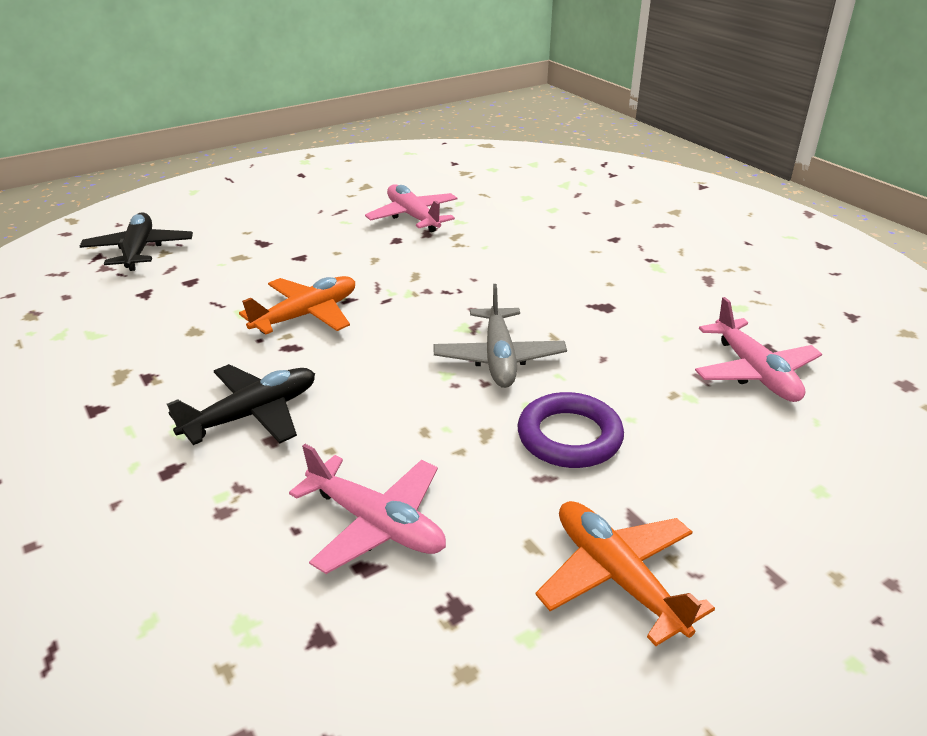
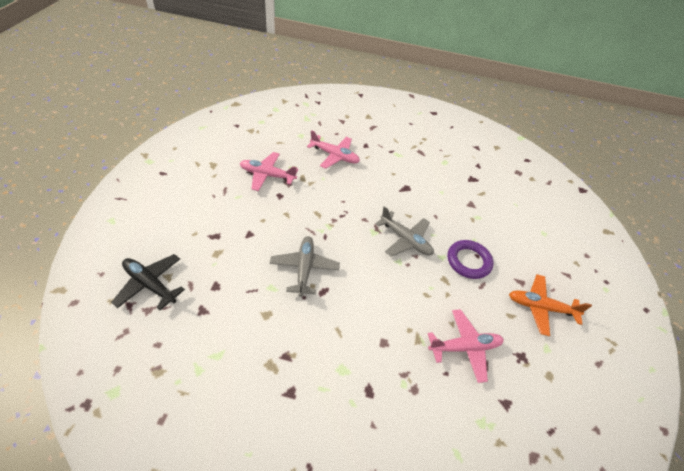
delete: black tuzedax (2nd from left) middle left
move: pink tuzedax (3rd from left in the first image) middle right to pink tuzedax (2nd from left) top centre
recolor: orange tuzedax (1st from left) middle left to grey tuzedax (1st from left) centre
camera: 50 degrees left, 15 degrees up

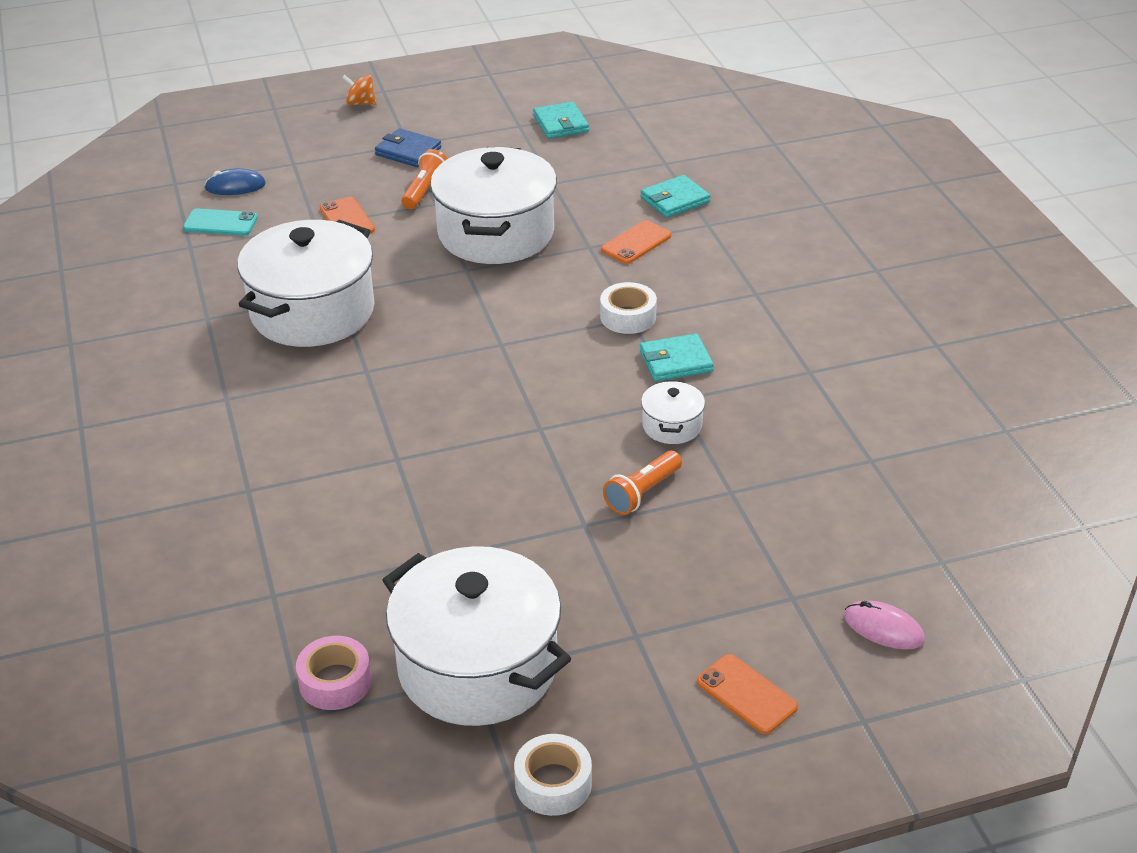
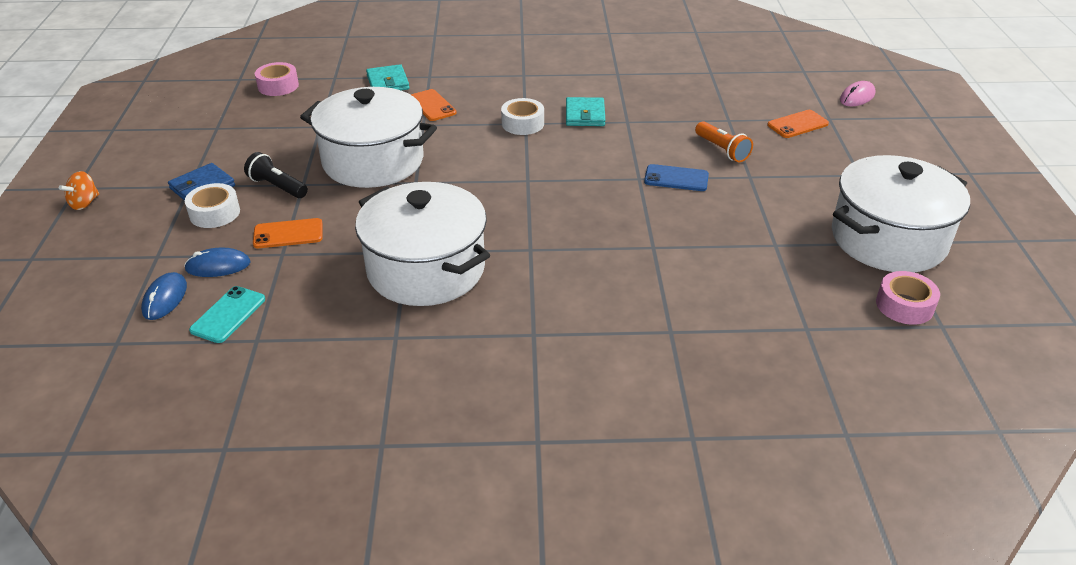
delete: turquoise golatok (1st from left) top centre; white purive (4th from left) centre
insert: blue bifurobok (2nd from left) middle left; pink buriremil (1st from left) top left; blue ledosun top centre
move: white buriremil (1st from left) bottom centre to middle left; orange ledosun (3rd from left) bottom centre to top right
recolor: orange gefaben (1st from left) top centre to black gefaben top left
camera: 75 degrees left, 0 degrees up

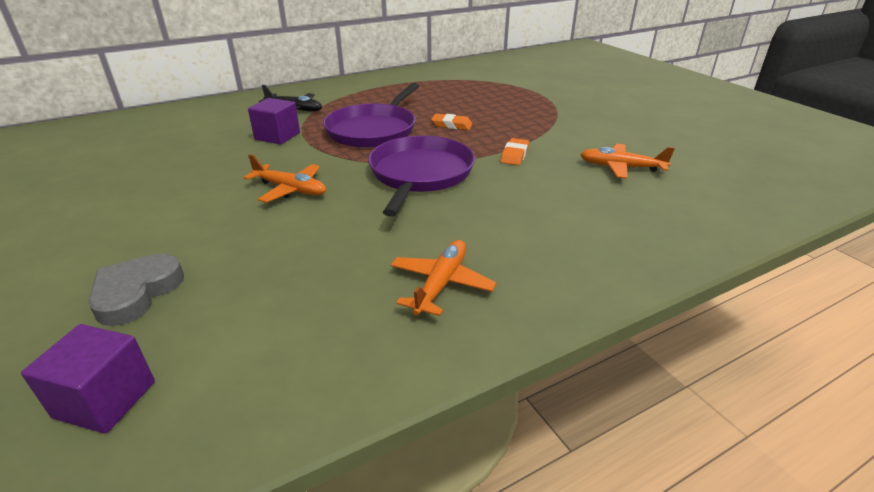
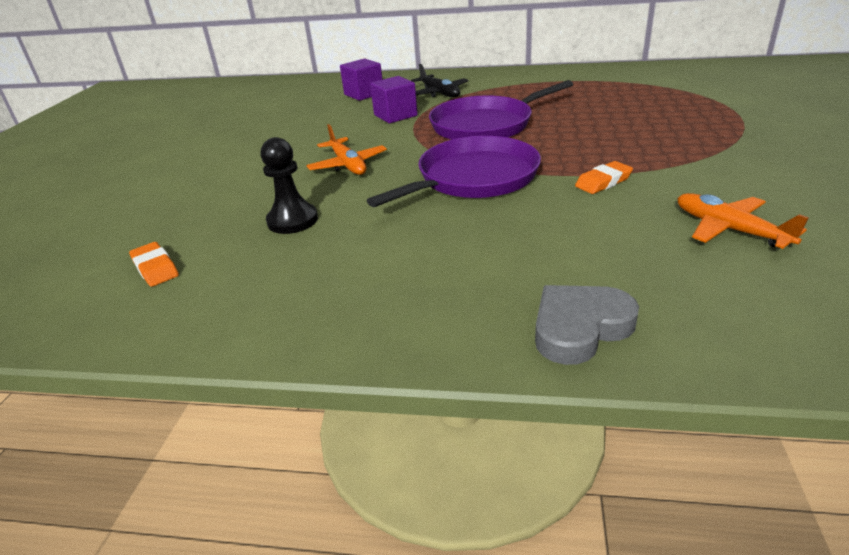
delete: orange tuzedax (2nd from left) centre
insert: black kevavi centre
move: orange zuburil (1st from left) top centre to middle left; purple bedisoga (1st from left) bottom left to top centre; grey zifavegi middle left to middle right
camera: 40 degrees right, 0 degrees up

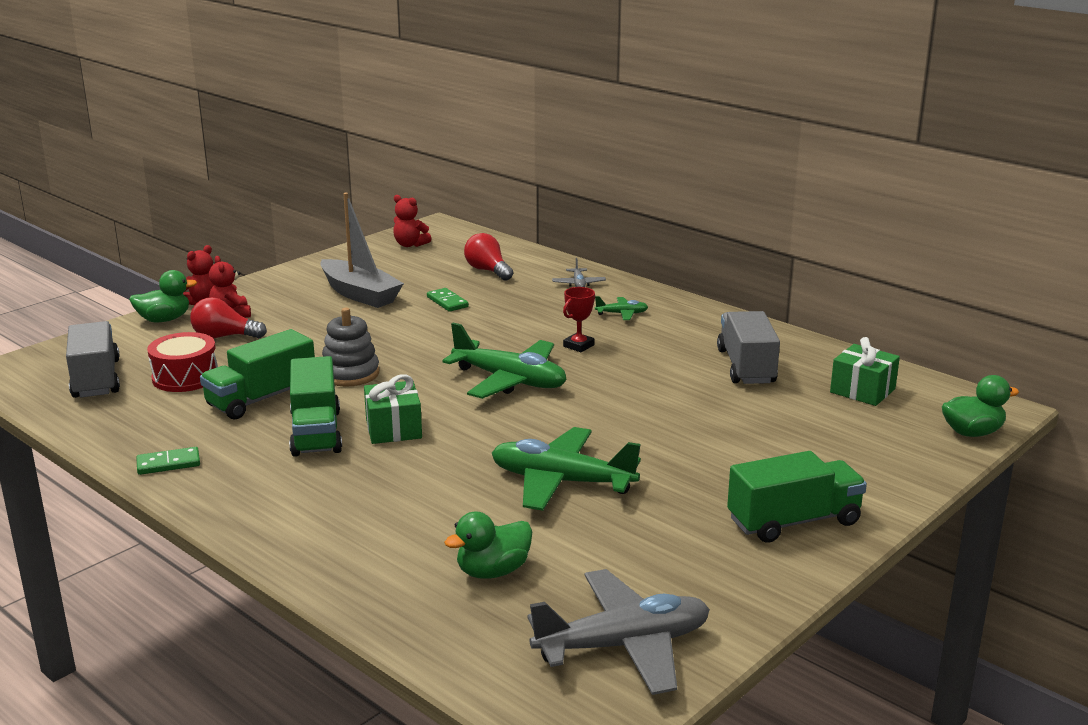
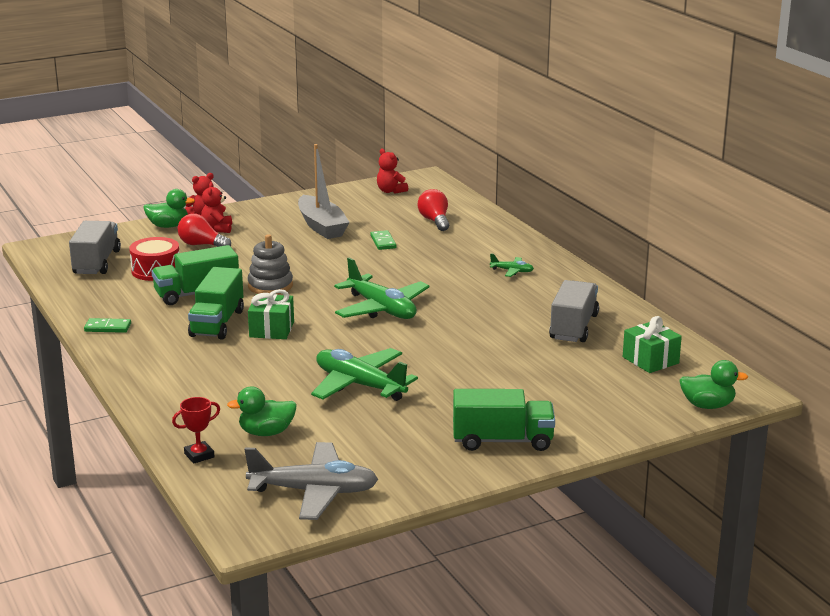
delete: grey tuzedax (1st from left) centre
move: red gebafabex centre to bottom left
camera: 20 degrees right, 0 degrees up

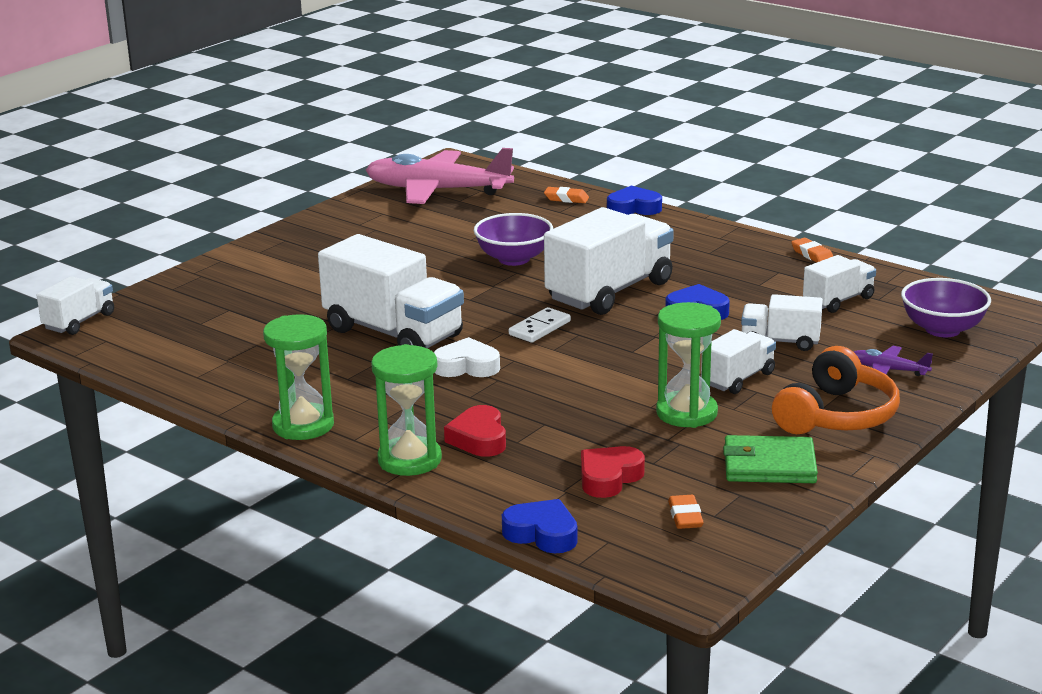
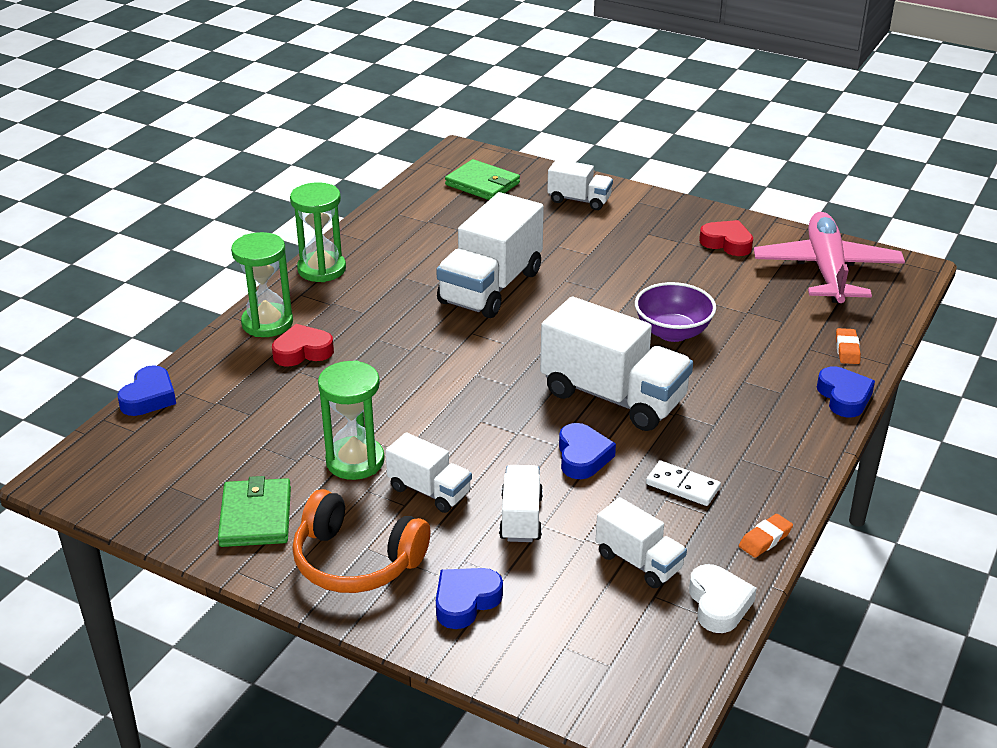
delete: orange zuburil (2nd from left) bottom centre; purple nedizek (2nd from left) middle right
insert: green golatok (2nd from left) top centre
move: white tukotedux (1st from left in the first image) middle left to white tukotedux (4th from left) top centre; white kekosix centre to middle right; white zifavegi centre to bottom right; red zifavegi (2nd from left) bottom centre to top right
replace: purple tuzedax middle right to blue zifavegi (2nd from left) bottom centre
camera: 80 degrees right, 10 degrees up

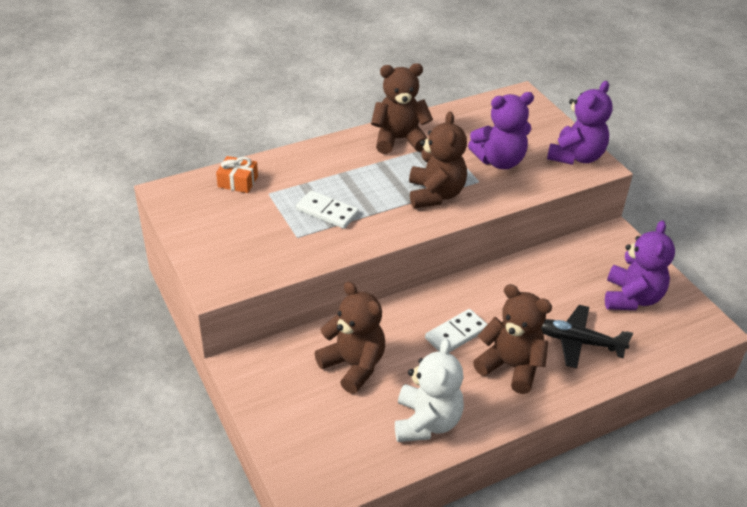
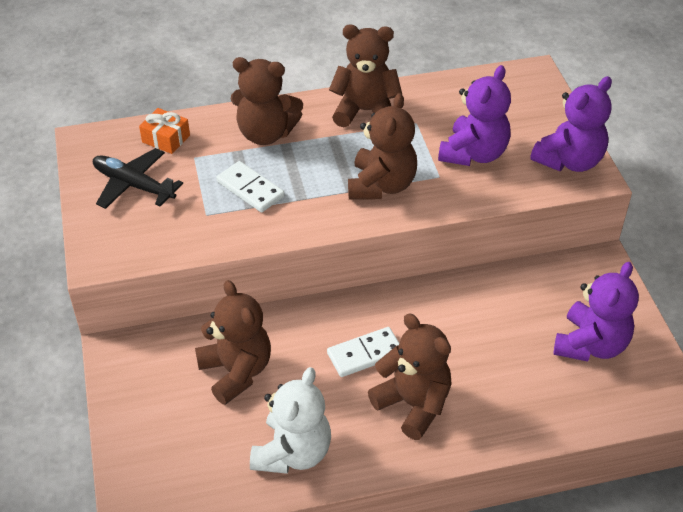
insert: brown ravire (2nd from left) top centre
move: black tuzedax middle right to middle left
rotate: purple ravire (1st from left) top right = top right 60 degrees counterclockwise
camera: 15 degrees right, 5 degrees up

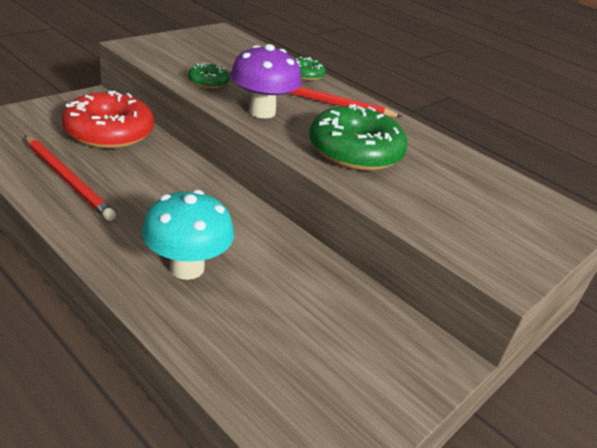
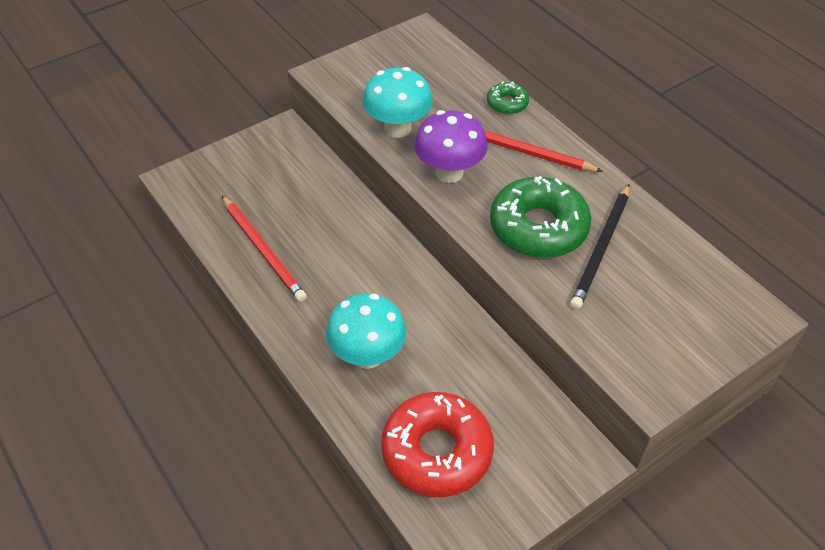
insert: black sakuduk middle right
move: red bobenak top left to bottom centre
replace: green bobenak (1st from left) top centre to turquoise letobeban (2nd from left) top centre
camera: 15 degrees right, 15 degrees up

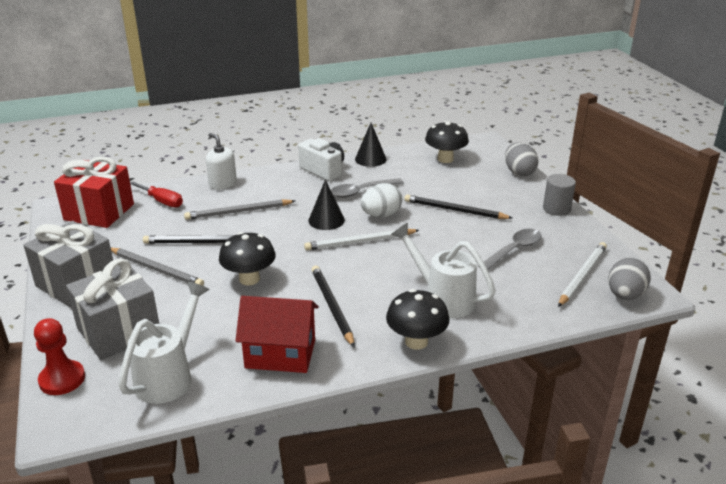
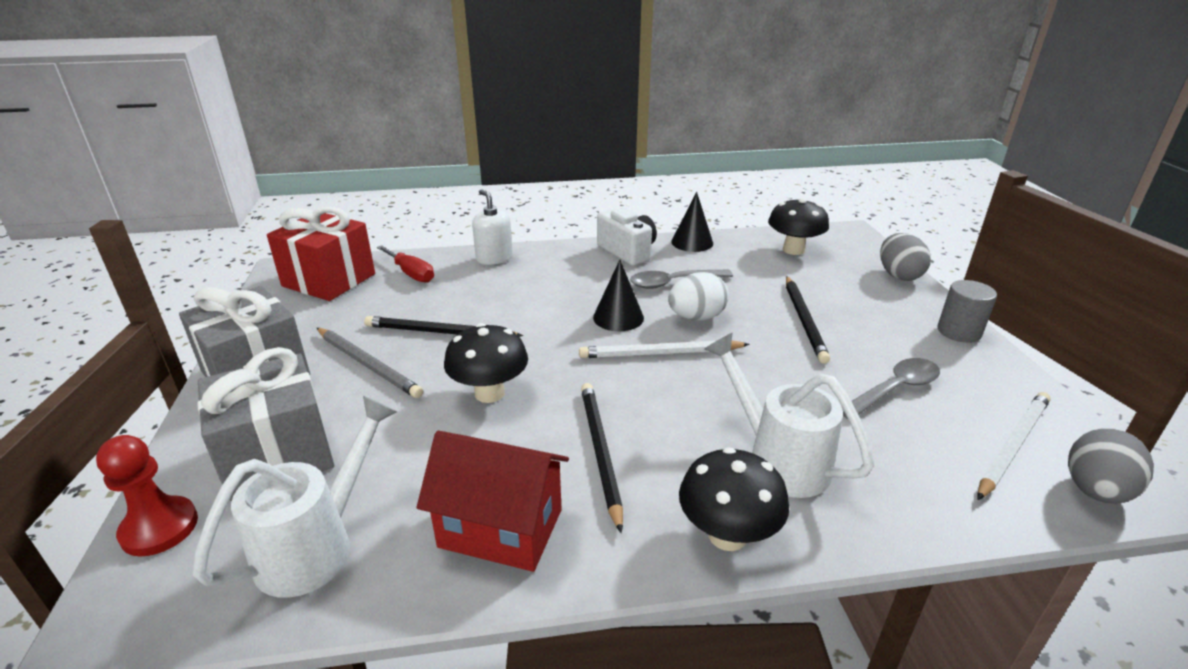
delete: grey sakuduk (2nd from left) middle left
rotate: black sakuduk (3rd from left) centre = middle right 120 degrees counterclockwise
camera: 10 degrees right, 0 degrees up

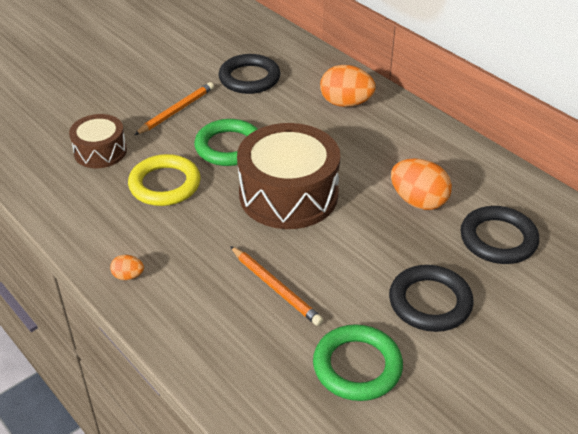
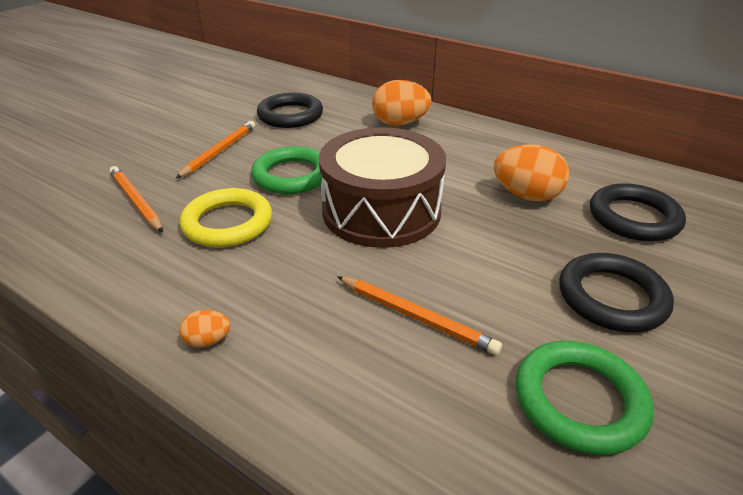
replace: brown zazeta (1st from left) top left to orange sakuduk (1st from left) middle left
camera: 15 degrees left, 5 degrees down

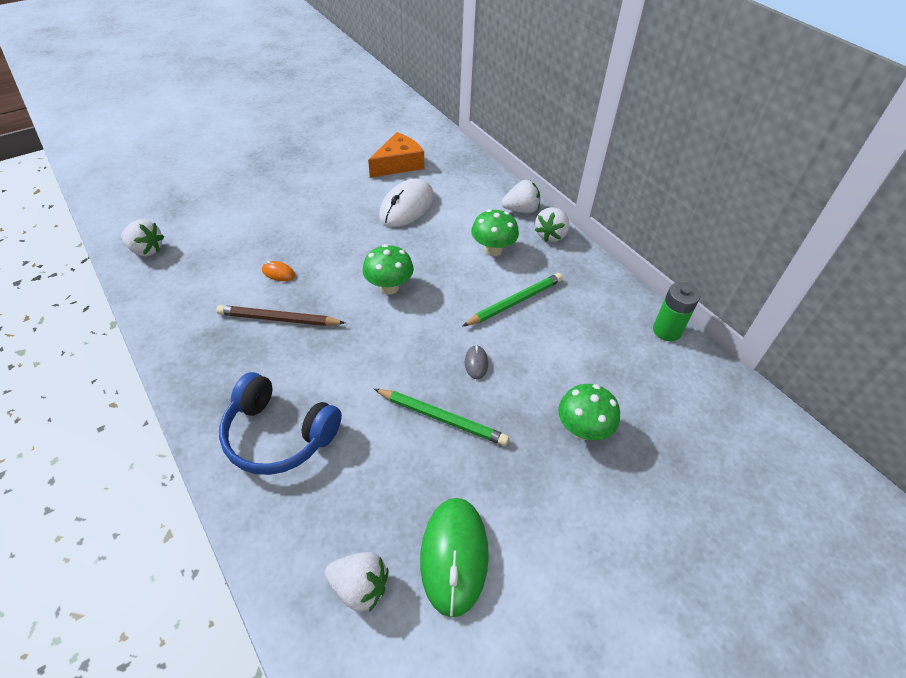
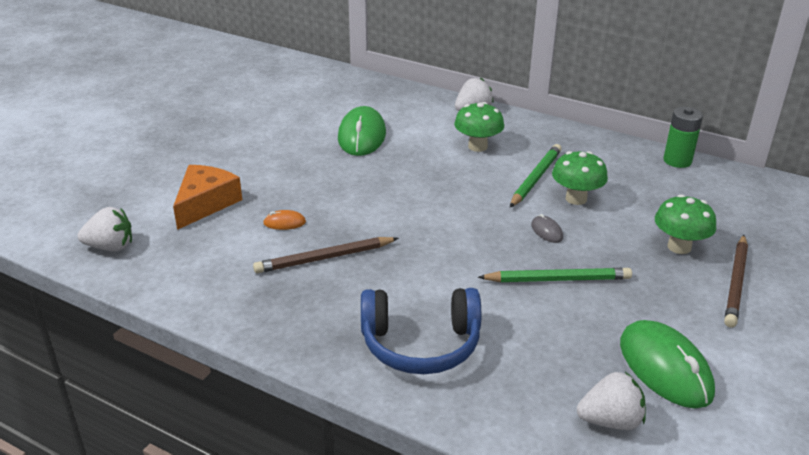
delete: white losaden (4th from left) top centre
insert: brown sakuduk (2nd from left) middle right
move: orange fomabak top centre to middle left; green letobeban (1st from left in the first image) centre to green letobeban (2nd from left) middle right
recolor: white bifurobok top centre to green bifurobok (1st from left) top centre
camera: 25 degrees left, 15 degrees down

